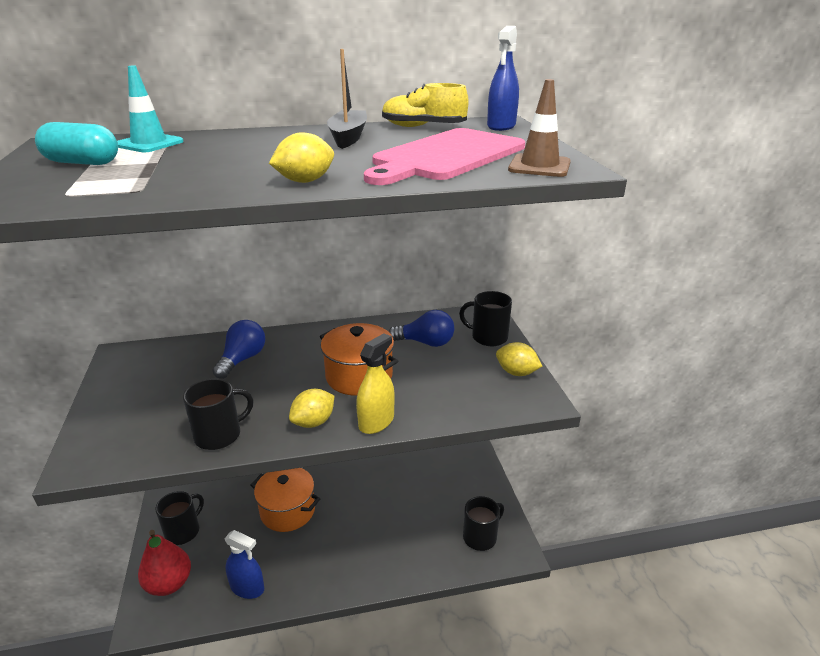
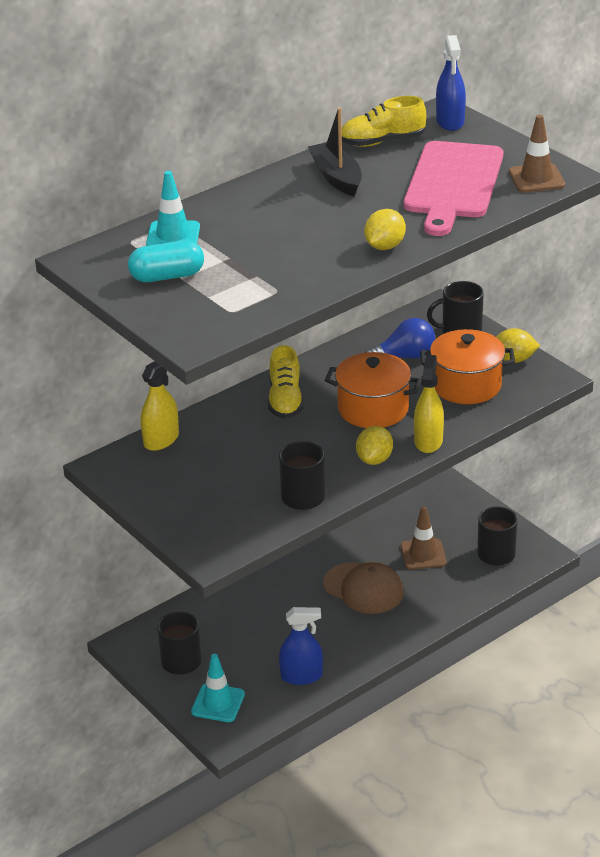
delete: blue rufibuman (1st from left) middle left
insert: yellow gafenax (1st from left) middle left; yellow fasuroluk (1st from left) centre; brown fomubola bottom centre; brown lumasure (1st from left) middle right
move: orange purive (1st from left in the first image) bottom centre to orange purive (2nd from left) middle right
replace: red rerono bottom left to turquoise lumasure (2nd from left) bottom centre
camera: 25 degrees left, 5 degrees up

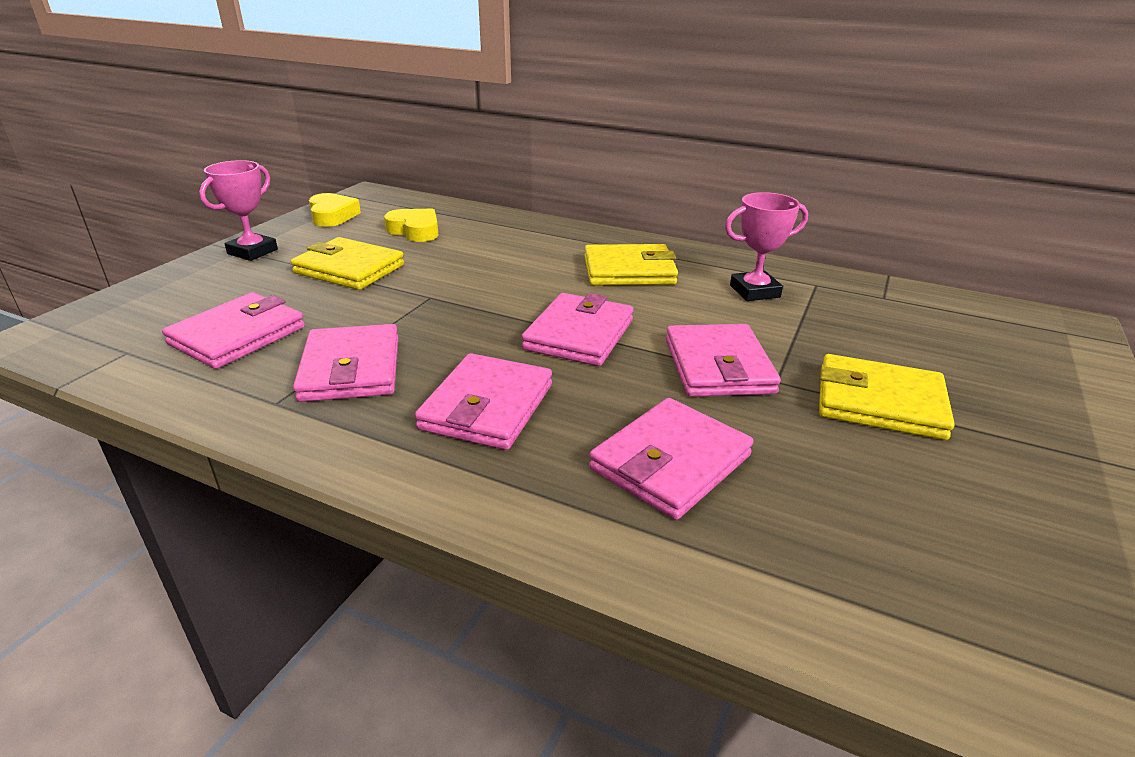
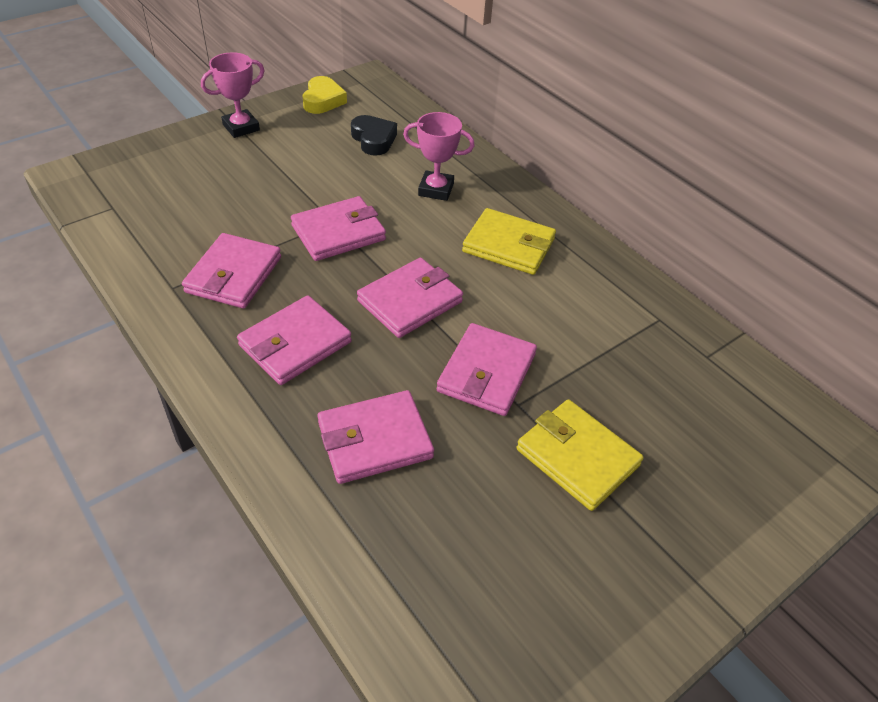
delete: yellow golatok (1st from left) middle left
move: pink golatok (1st from left in the first image) middle left to pink golatok (3rd from left) top centre; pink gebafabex (2nd from left) top right to top centre
recolor: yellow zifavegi (2nd from left) top centre to black zifavegi top centre
camera: 25 degrees right, 15 degrees up

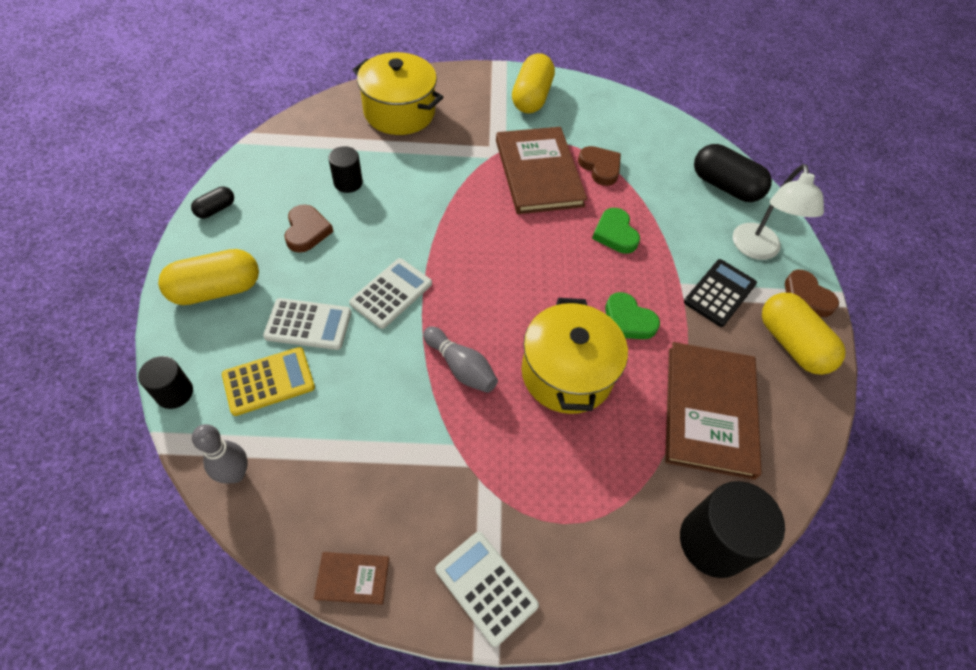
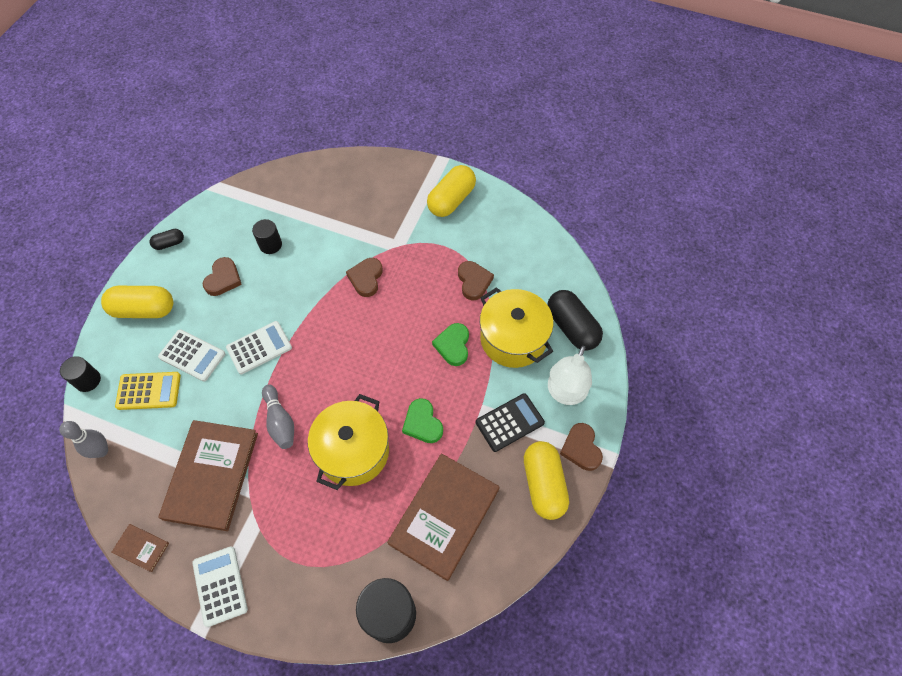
insert: brown zifavegi (2nd from left) centre
move: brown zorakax (2nd from left) top centre to bottom left; yellow purive (1st from left in the first image) top centre to yellow purive (2nd from left) centre
camera: 25 degrees right, 5 degrees up

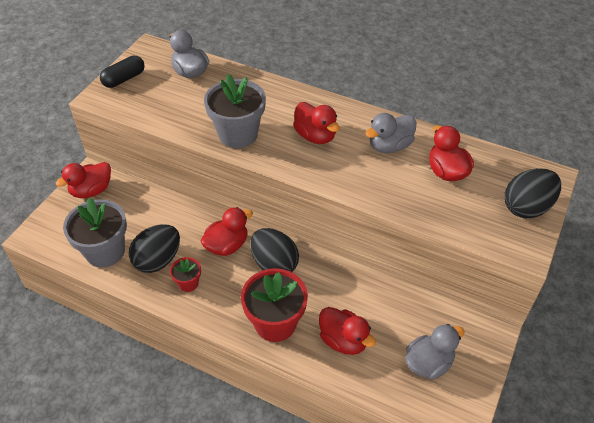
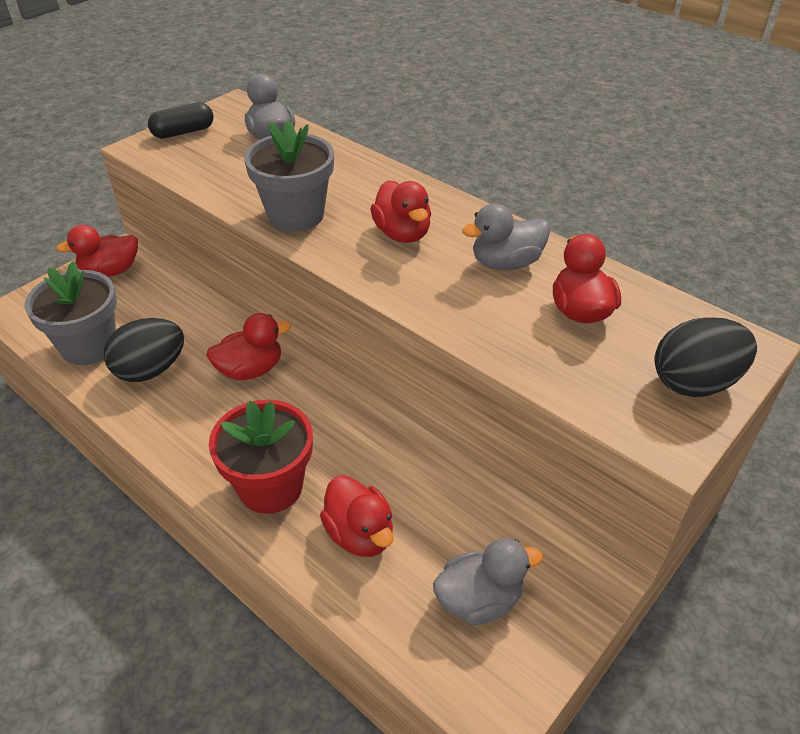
delete: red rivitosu (1st from left) middle left; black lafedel (2nd from left) centre
camera: 15 degrees right, 5 degrees down

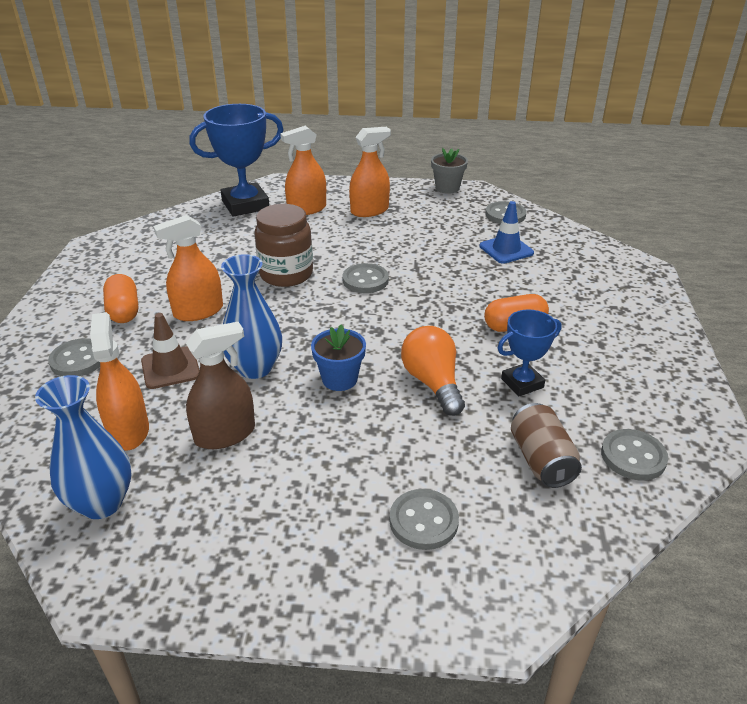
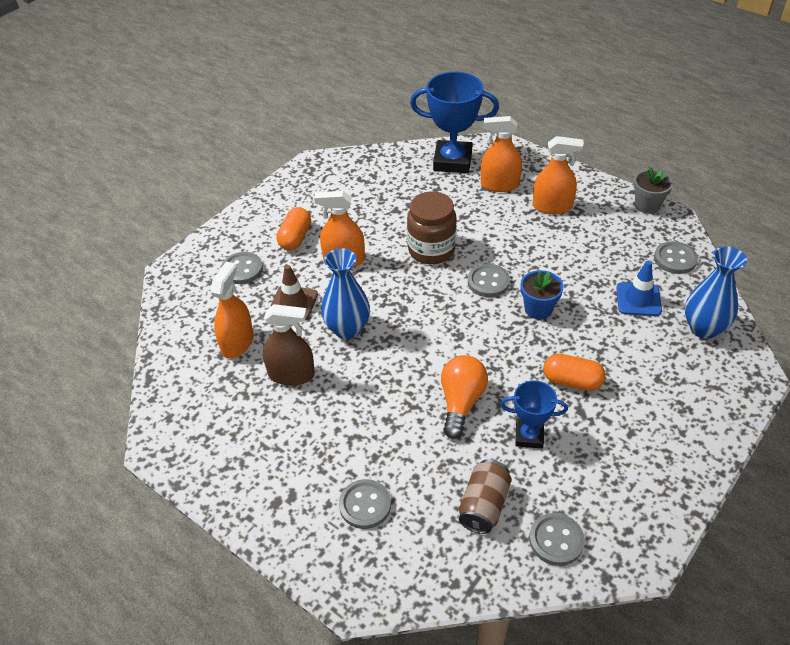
move: blue rivitosu centre to middle right; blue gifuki (1st from left in the first image) middle left to blue gifuki (2nd from left) middle right
camera: 35 degrees right, 10 degrees up

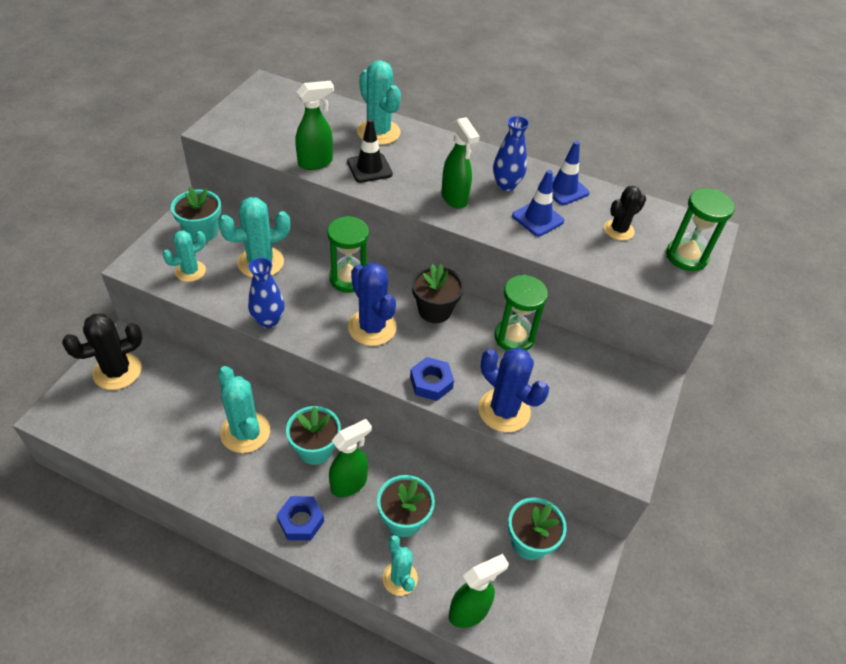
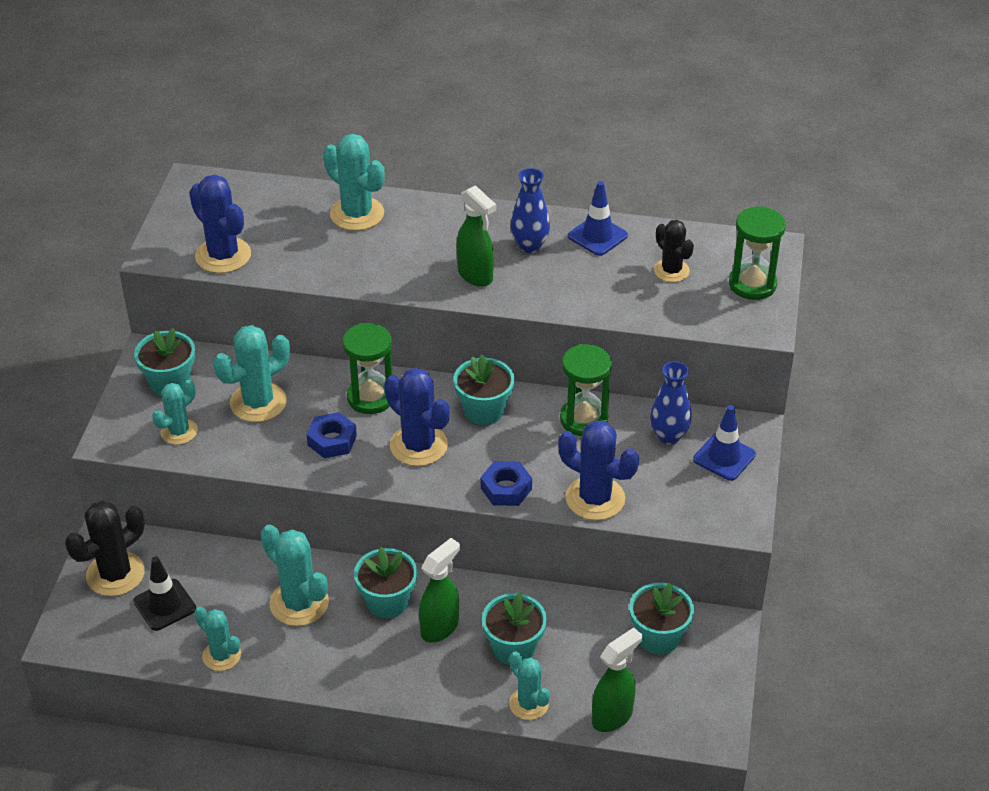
delete: green gafenax (1st from left) top centre
insert: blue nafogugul (1st from left) top left; turquoise nafogugul (2nd from left) bottom left
move: black lumasure top centre to bottom left; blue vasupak (1st from left) bottom centre to centre; blue gifuki (1st from left in the first image) middle left to blue gifuki (2nd from left) middle right; blue lumasure (1st from left in the first image) top centre to blue lumasure (2nd from left) middle right
recolor: black rivitosu centre to turquoise rivitosu (3rd from left) centre
rotate: black nafogugul (2nd from left) top right = top right 75 degrees counterclockwise
camera: 10 degrees left, 5 degrees down

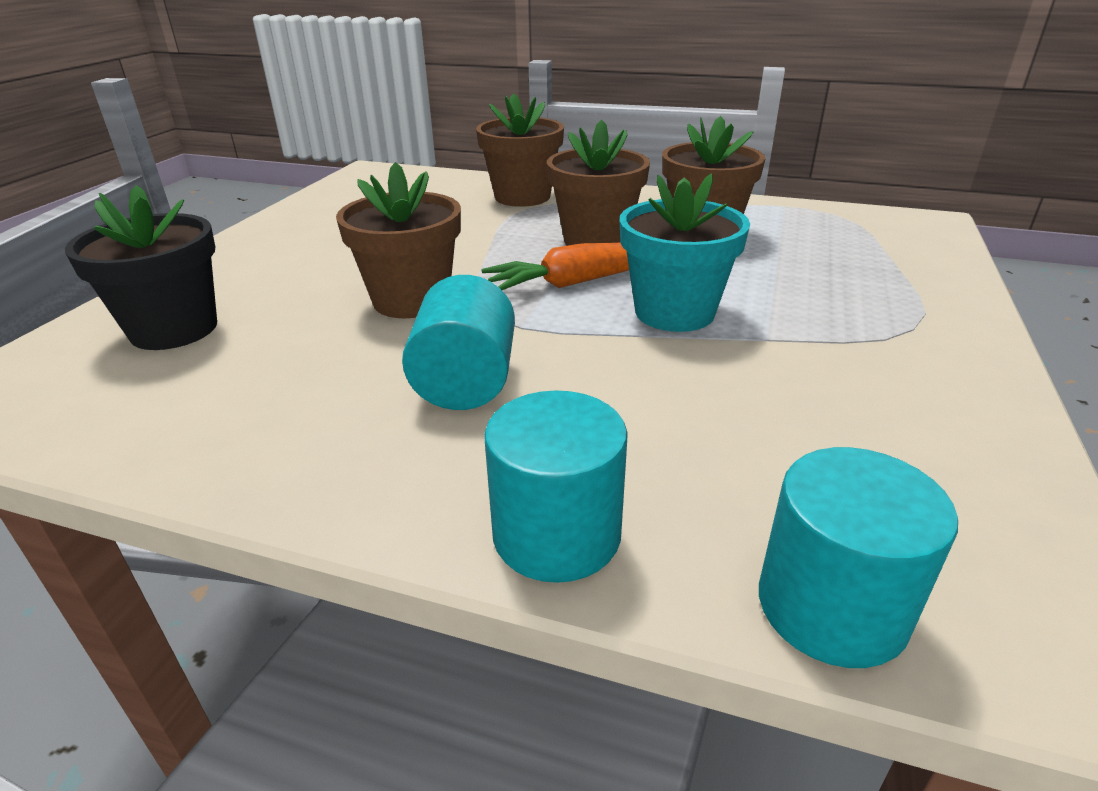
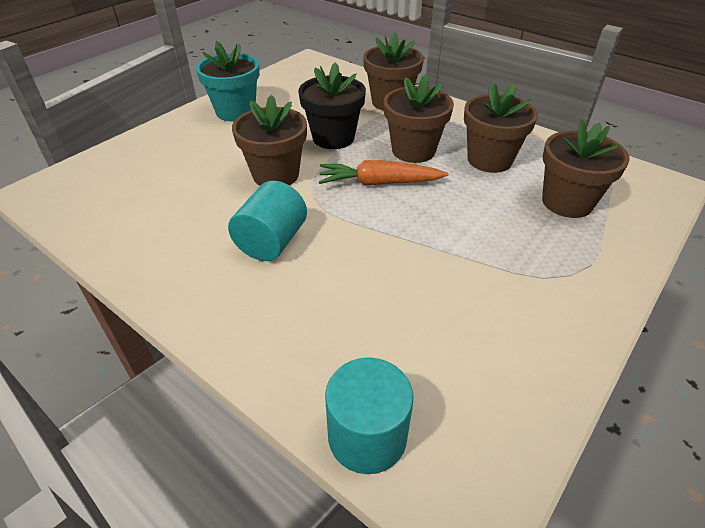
delete: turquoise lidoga (2nd from left) centre
insert: brown rivitosu (5th from left) top right
move: turquoise rivitosu top centre to top left; black rivitosu middle left to top centre
camera: 20 degrees right, 10 degrees up

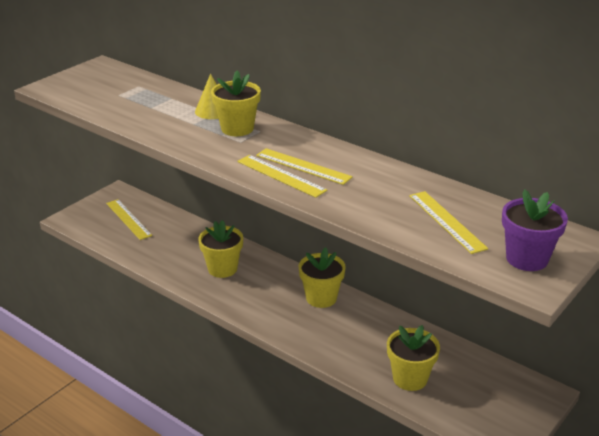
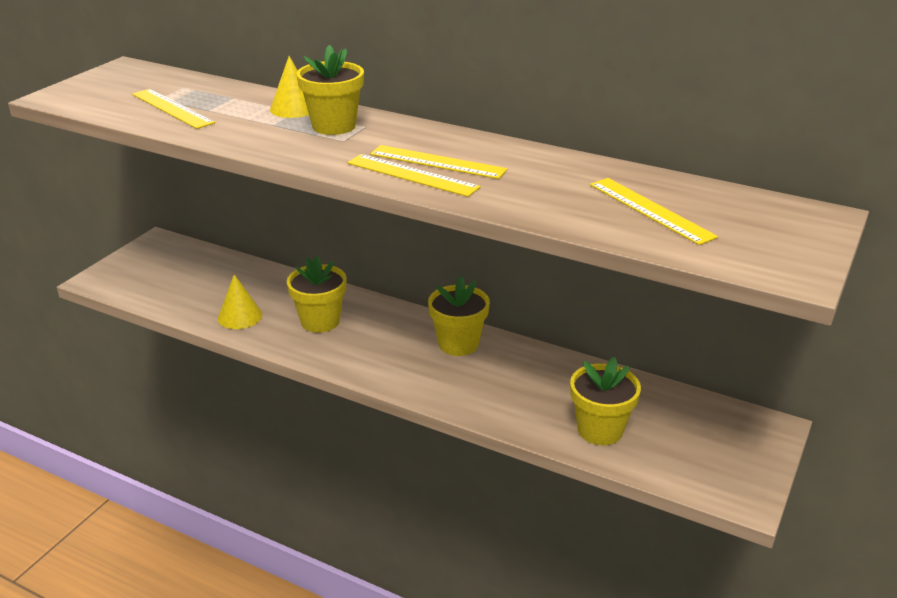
delete: purple rivitosu middle right
insert: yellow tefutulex (1st from left) middle left
move: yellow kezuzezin (1st from left) middle left to top left
camera: 10 degrees left, 0 degrees up

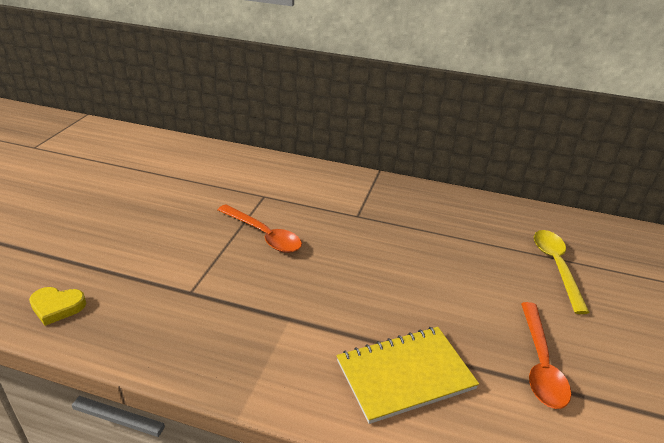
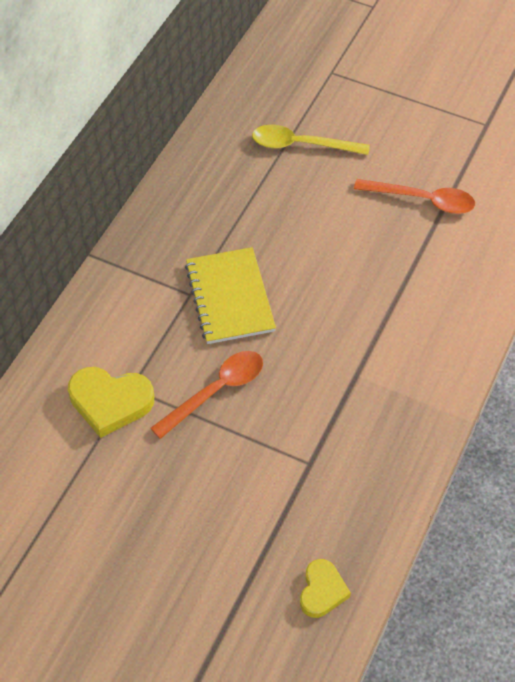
insert: yellow zifavegi (1st from left) middle left
move: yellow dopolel bottom centre to centre
camera: 80 degrees left, 20 degrees up

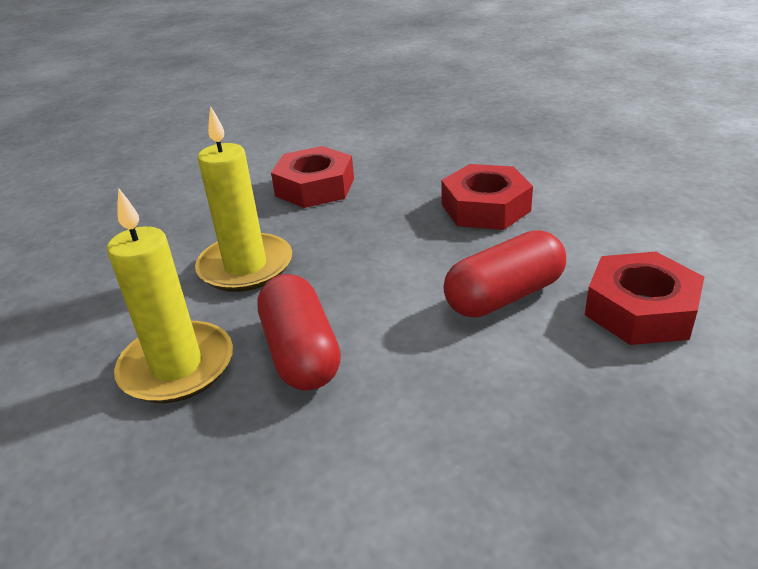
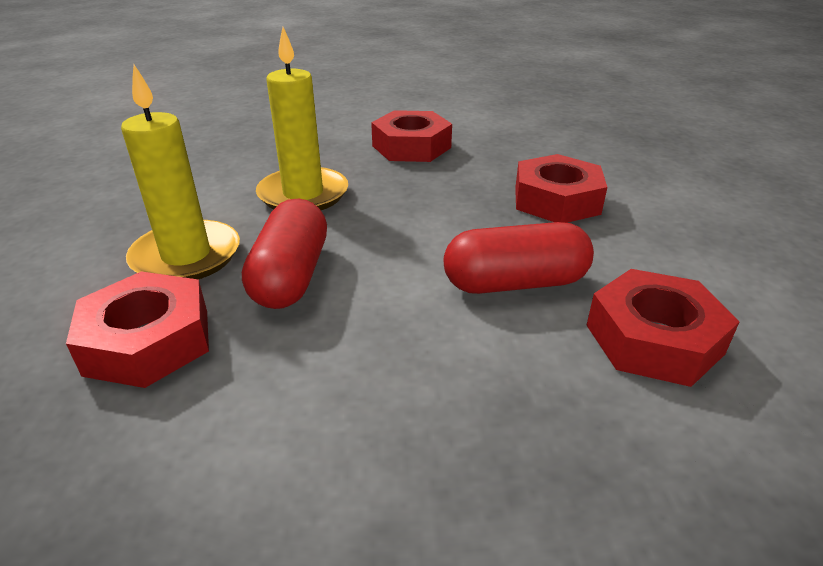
insert: red vasupak (1st from left) middle left
camera: 20 degrees right, 0 degrees up

